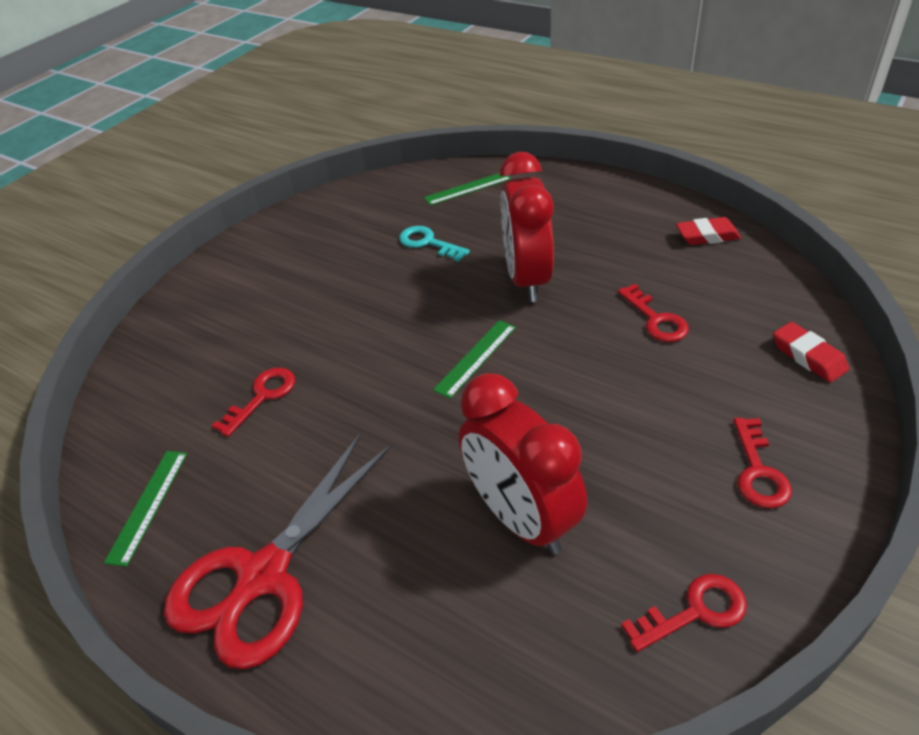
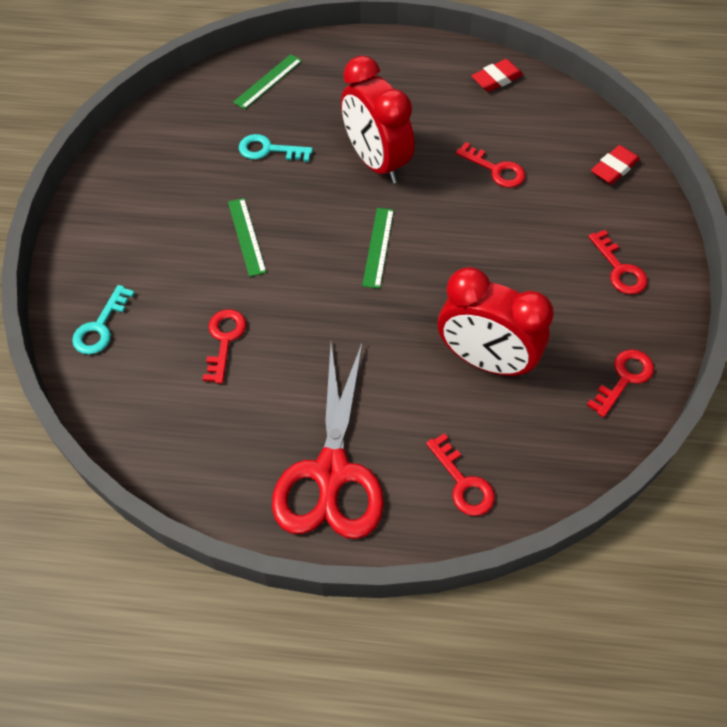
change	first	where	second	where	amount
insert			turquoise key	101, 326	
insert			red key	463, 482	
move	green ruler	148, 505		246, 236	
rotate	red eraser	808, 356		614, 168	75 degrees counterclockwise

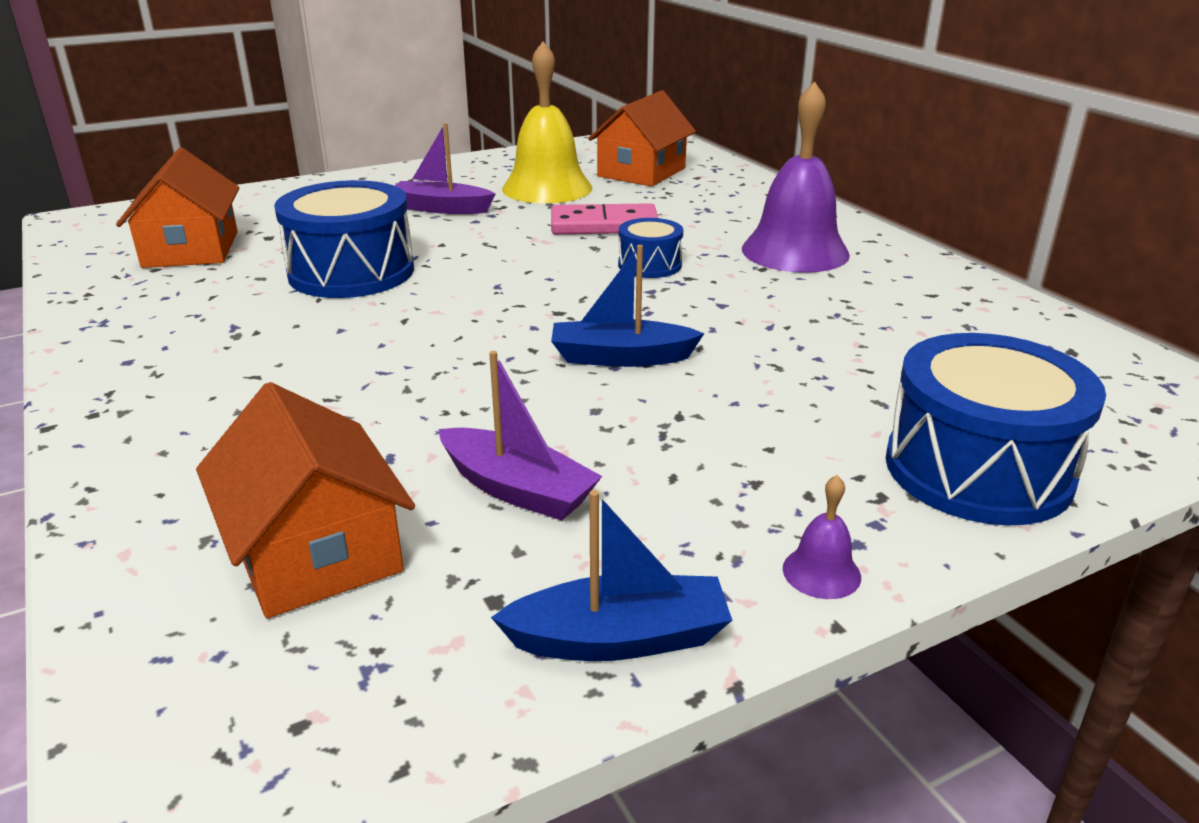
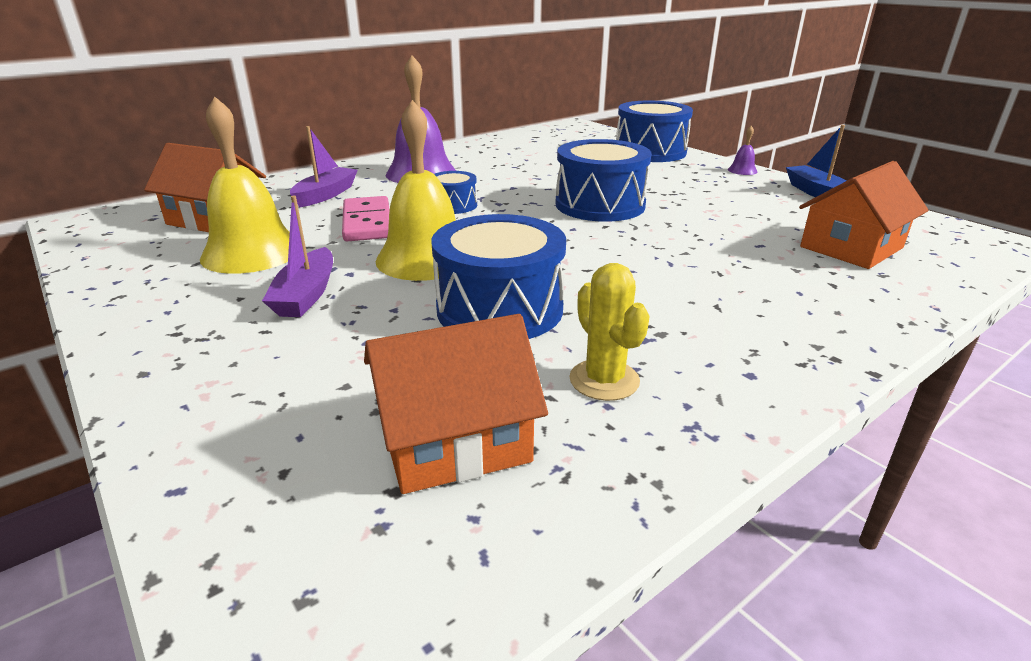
change	first	where	second	where	amount
insert			yellow bell	425, 258	
insert			yellow cactus	604, 380	
move	purple boat	517, 489		326, 195	
replace	blue boat	621, 357	blue drum	600, 205	

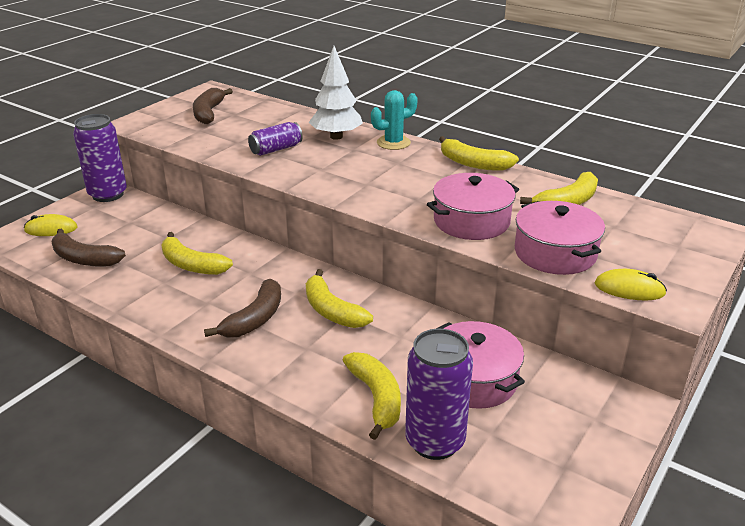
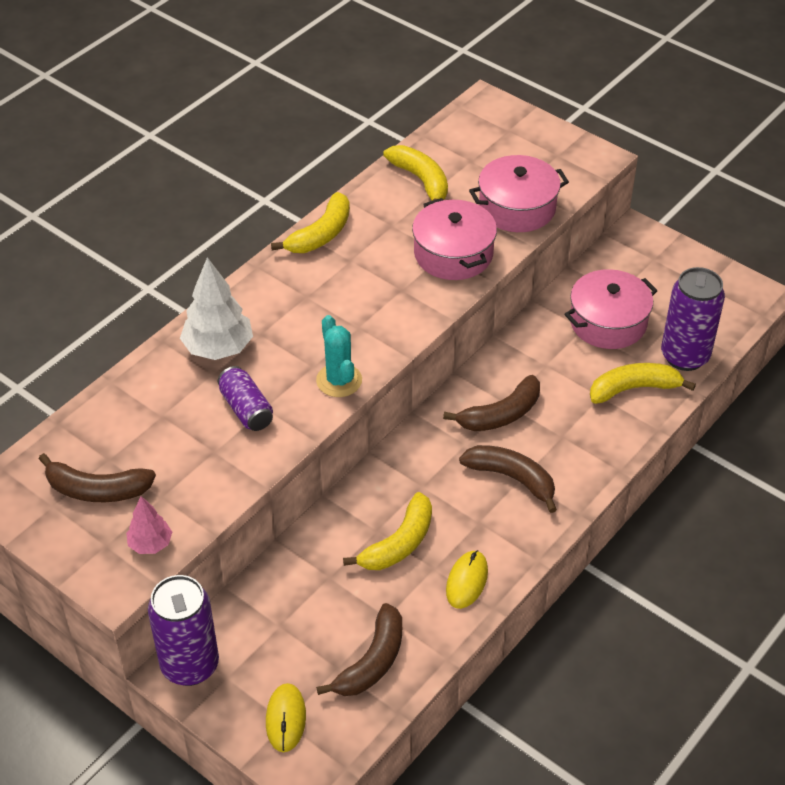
change	first	where	second	where	amount
insert			pink tree	150, 544	
move	turquoise cactus	393, 143		339, 380	
move	yellow mouse	629, 289		467, 581	
recolor	yellow banana	332, 311	brown banana	501, 415	

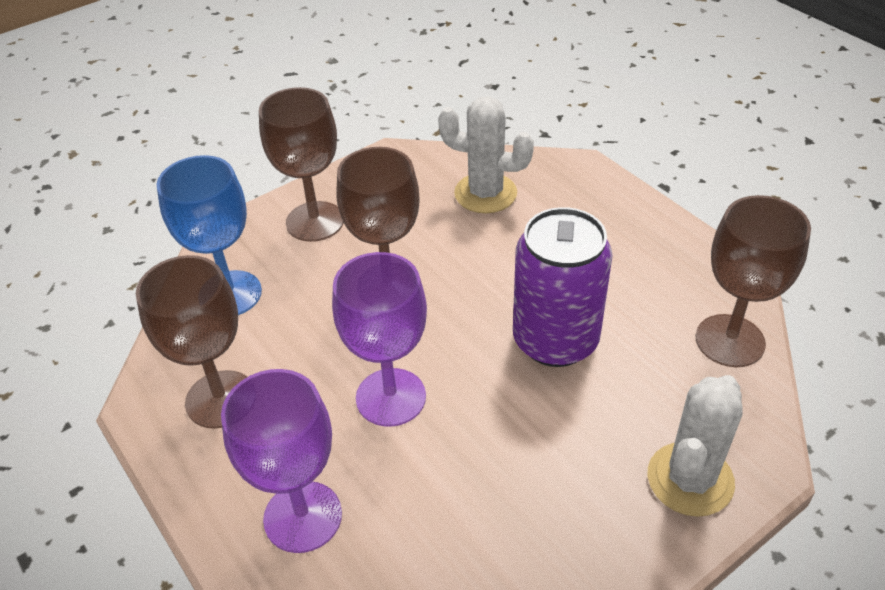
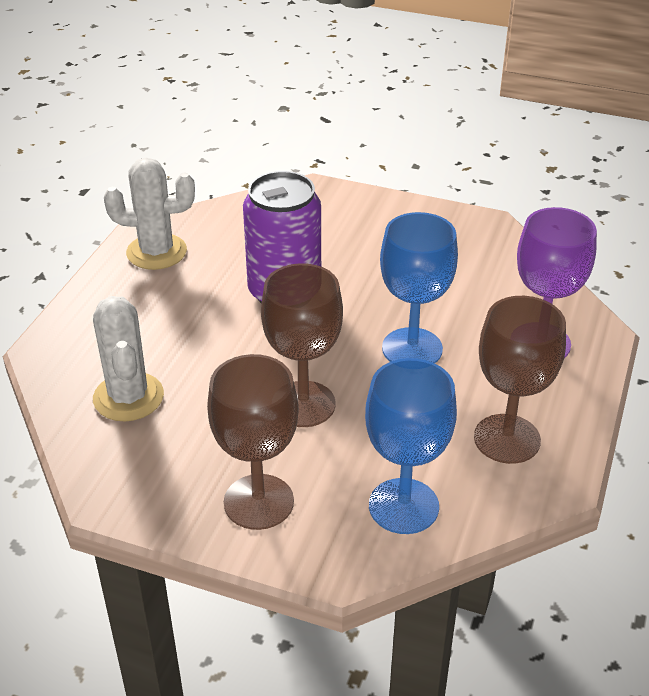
change	first	where	second	where	amount
delete	brown goblet	730, 341			
move	white cactus	690, 479		156, 252	
recolor	purple goblet	391, 397	blue goblet	412, 348	

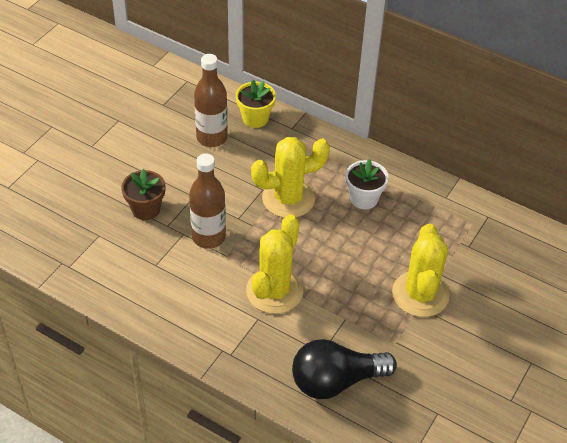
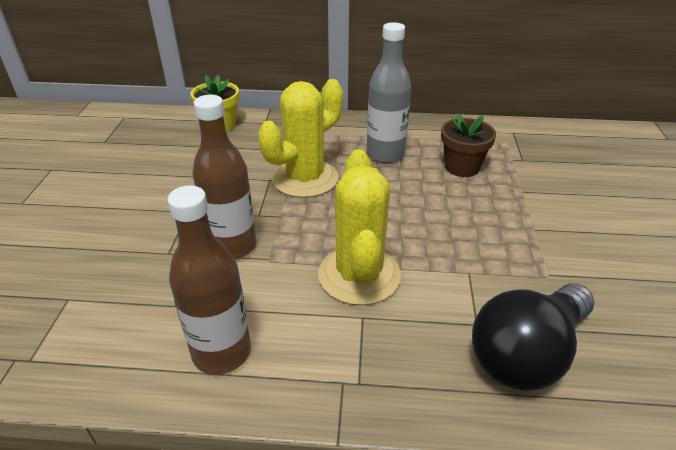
change	first	where	second	where	amount
delete	yellow cactus	420, 294			
move	brown flower pot	146, 209		462, 167	
move	brown bottle	212, 138		222, 352	
replace	white flower pot	364, 198	grey bottle	385, 154	

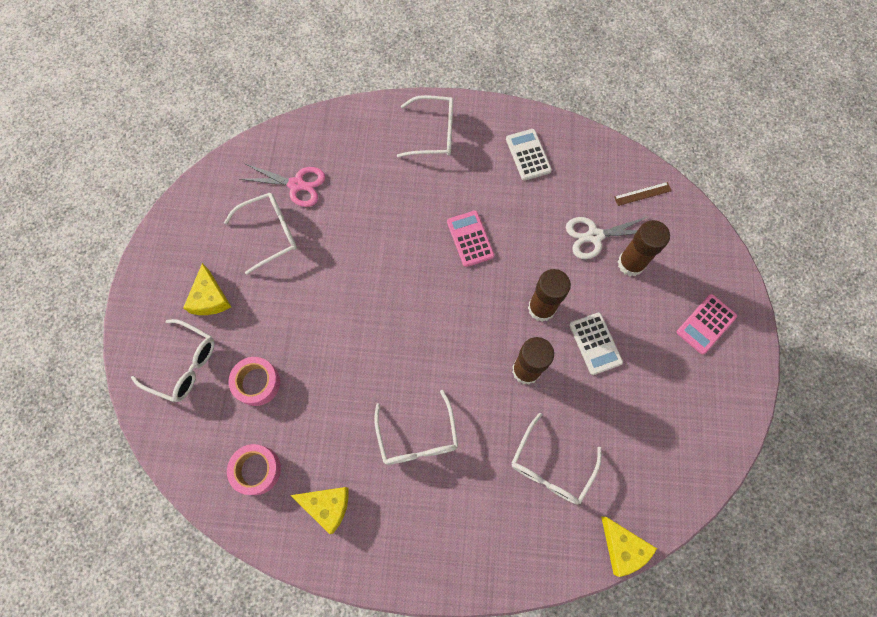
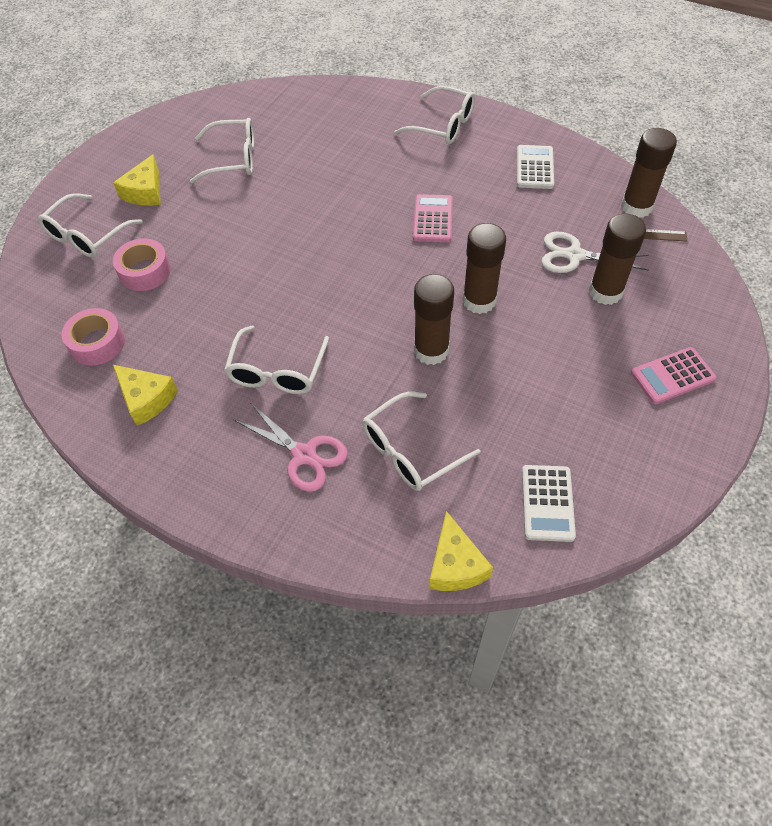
change	first	where	second	where	amount
insert			brown glue stick	636, 207	
move	pink scissors	296, 184		304, 455	
move	white calculator	595, 343		547, 503	
rotate	white glasses	184, 365		87, 235	75 degrees clockwise

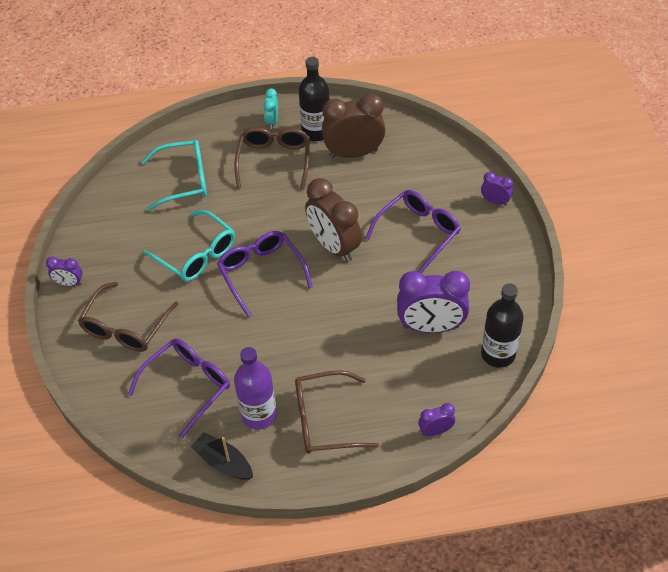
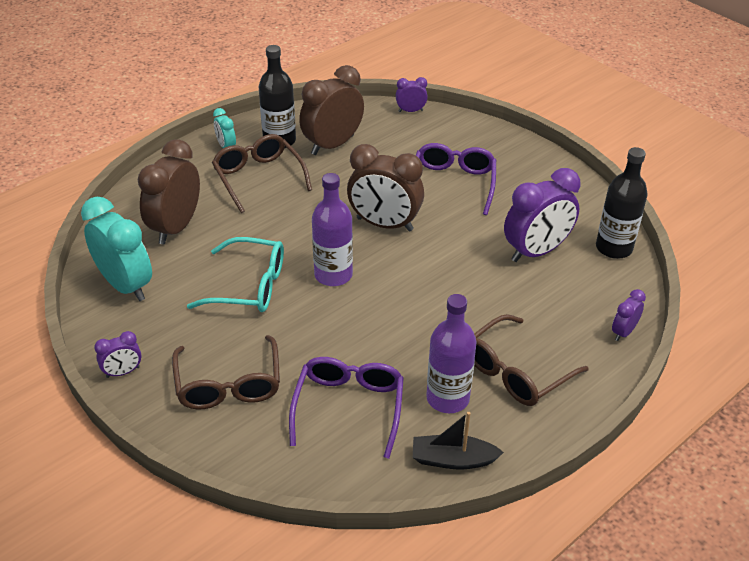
change	first	where	second	where	amount
insert			turquoise clock	125, 285	
move	purple clock	495, 201		410, 111	
replace	turquoise glasses	184, 180	brown clock	176, 227	
replace	purple glasses	261, 273	purple bottle	333, 275	

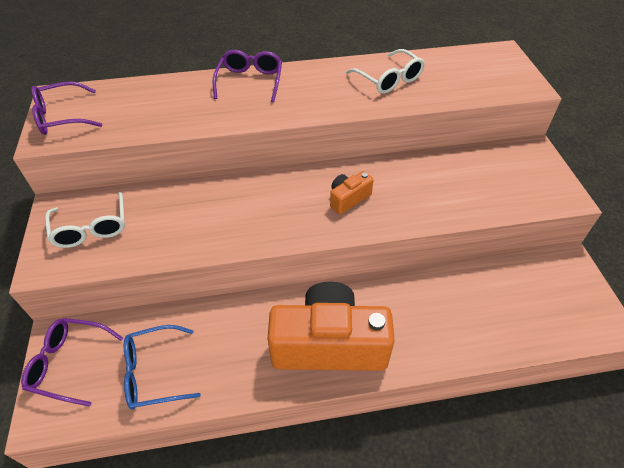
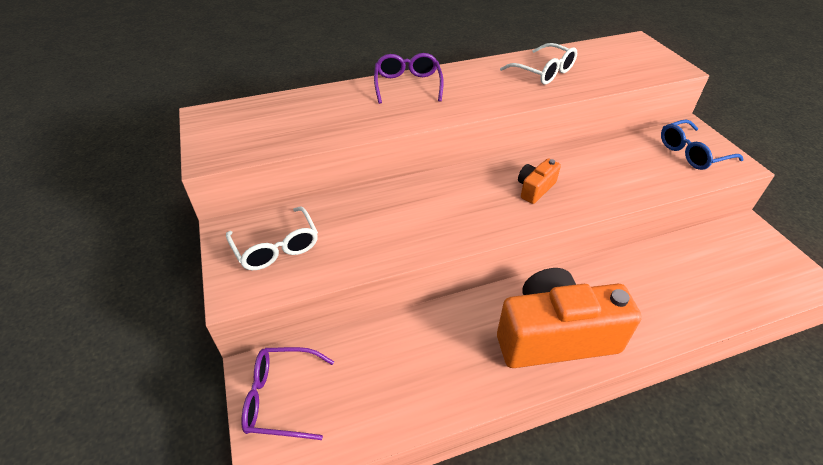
change	first	where	second	where	amount
delete	purple glasses	62, 117			
move	blue glasses	154, 372		692, 153	

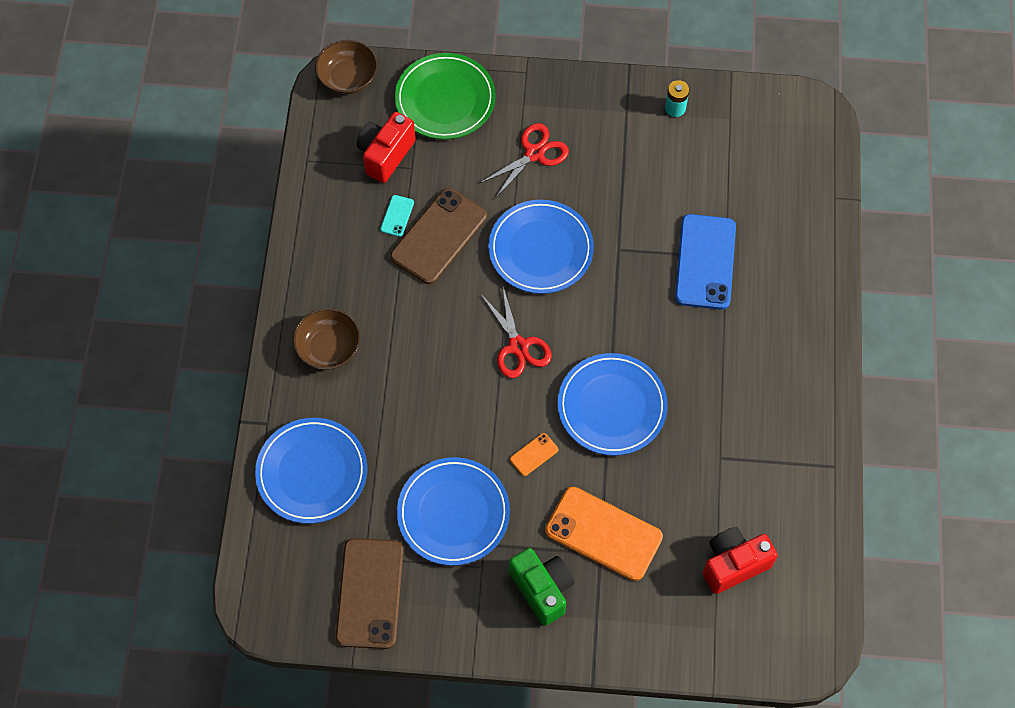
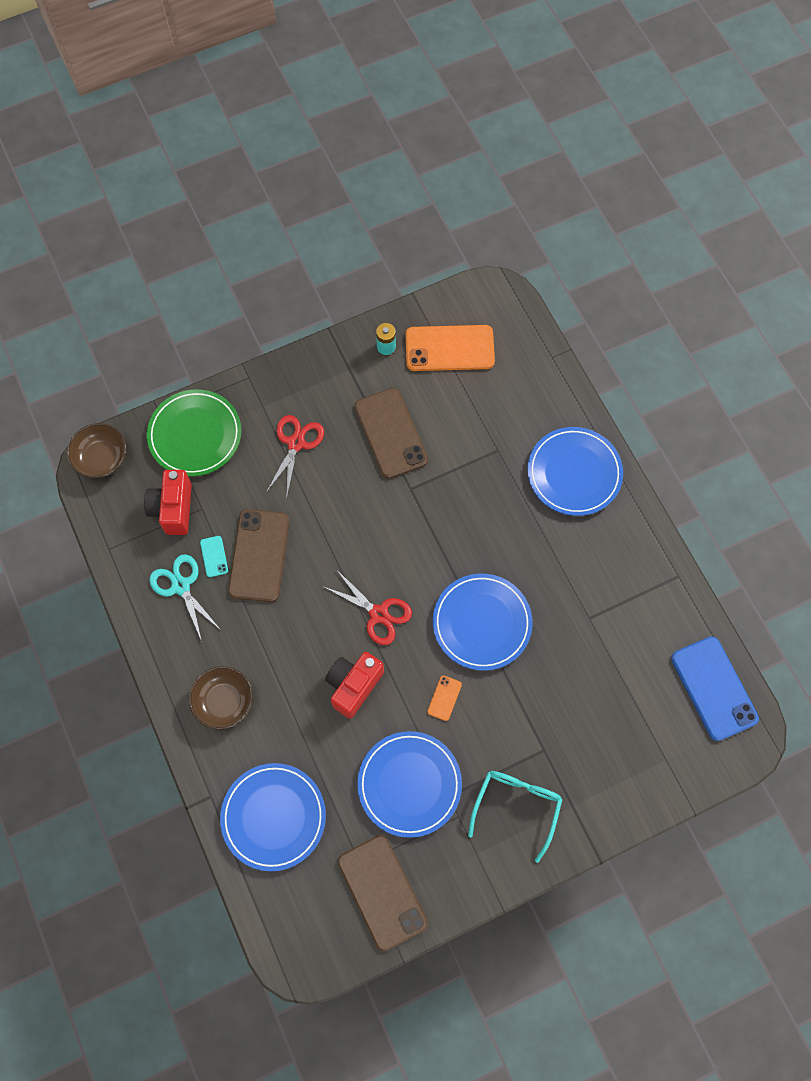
change	first	where	second	where	amount
insert			turquoise scissors	181, 586	
insert			brown phone	391, 433	
move	blue plate	540, 249		574, 473	
move	orange phone	603, 534		449, 348	
move	blue phone	705, 262		714, 688	
move	red camera	733, 564		353, 686	
replace	green camera	542, 589	turquoise glasses	516, 807	

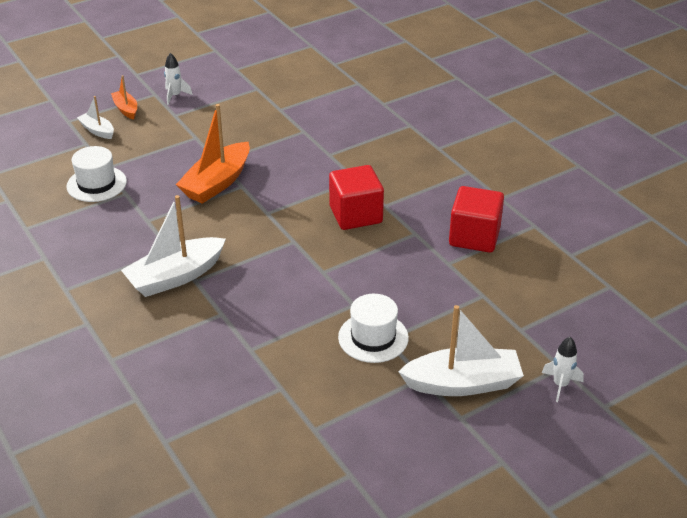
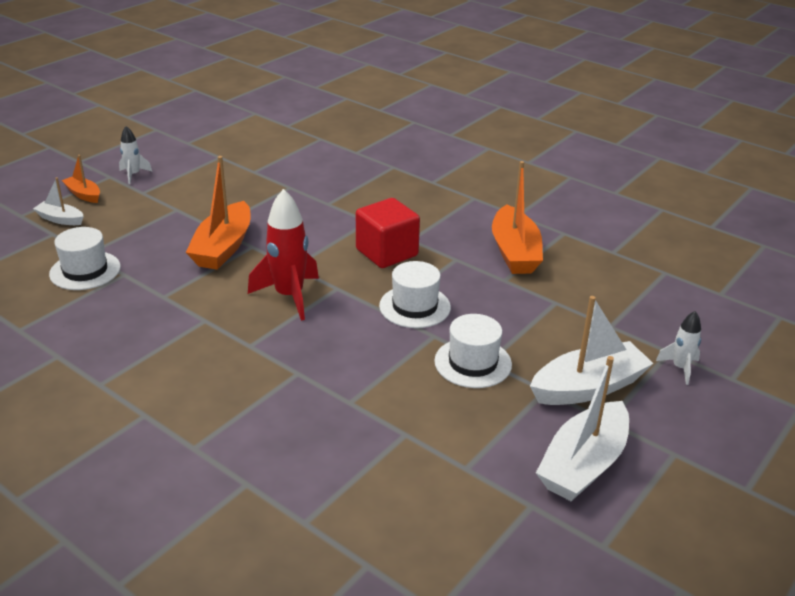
change	first	where	second	where	amount
insert			red rocket	289, 296	
insert			white hat	415, 306	
move	white boat	175, 276		583, 464	
replace	red cube	474, 237	orange boat	514, 252	

